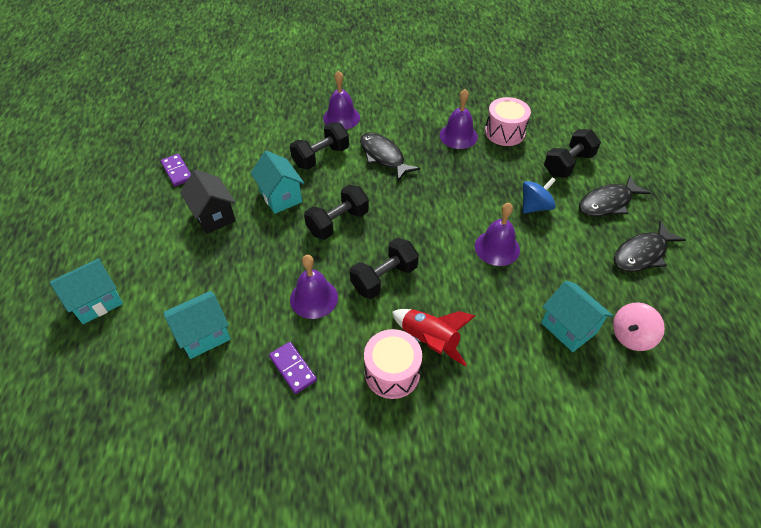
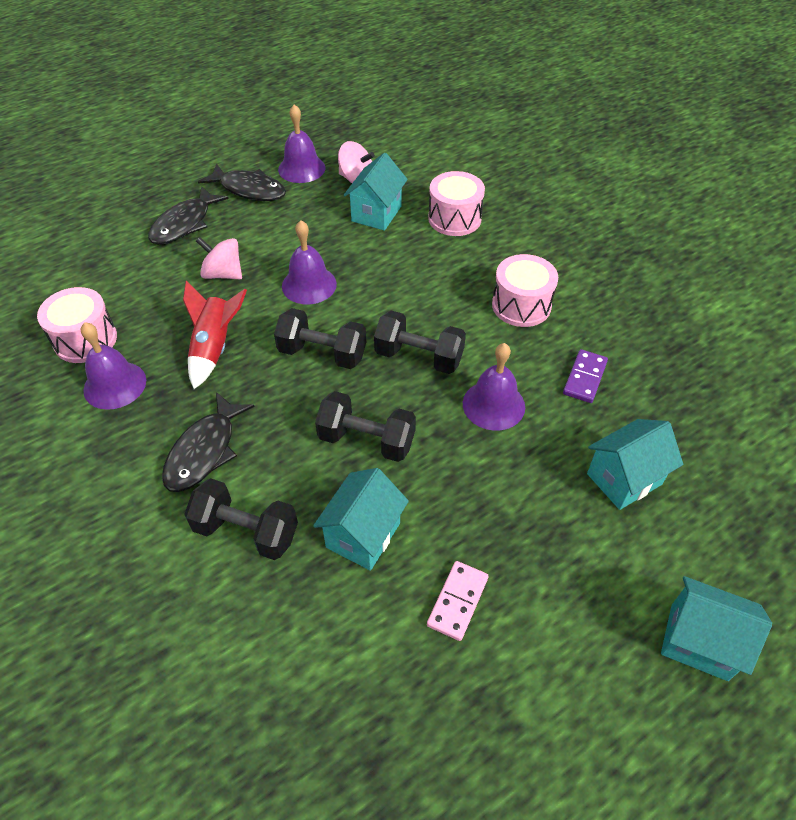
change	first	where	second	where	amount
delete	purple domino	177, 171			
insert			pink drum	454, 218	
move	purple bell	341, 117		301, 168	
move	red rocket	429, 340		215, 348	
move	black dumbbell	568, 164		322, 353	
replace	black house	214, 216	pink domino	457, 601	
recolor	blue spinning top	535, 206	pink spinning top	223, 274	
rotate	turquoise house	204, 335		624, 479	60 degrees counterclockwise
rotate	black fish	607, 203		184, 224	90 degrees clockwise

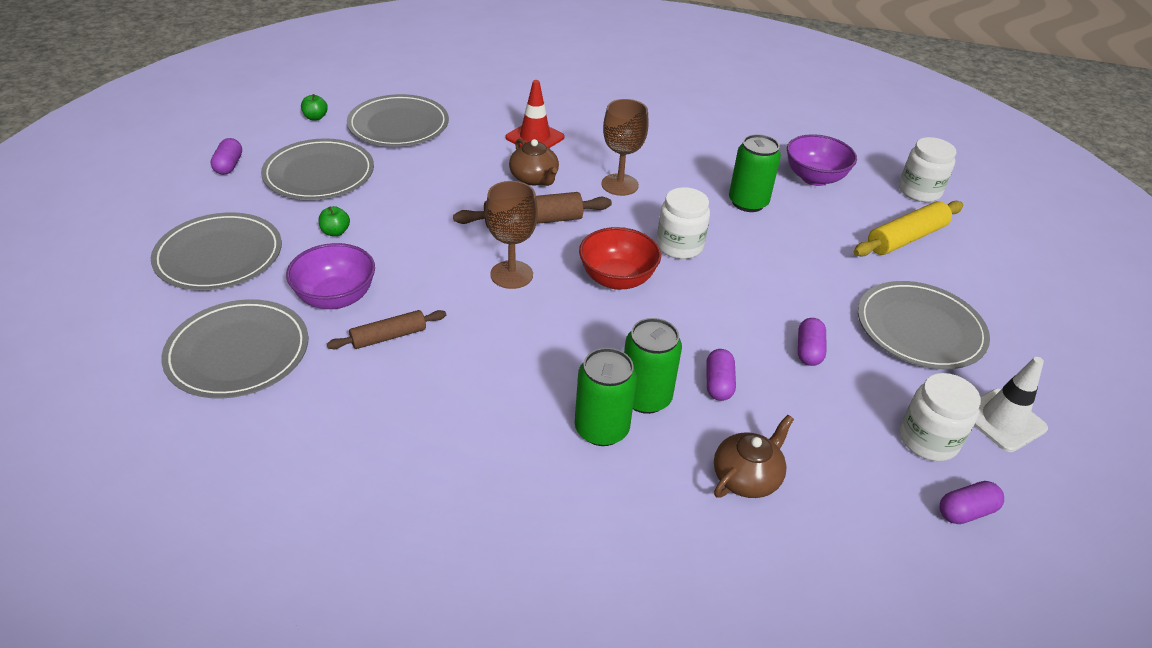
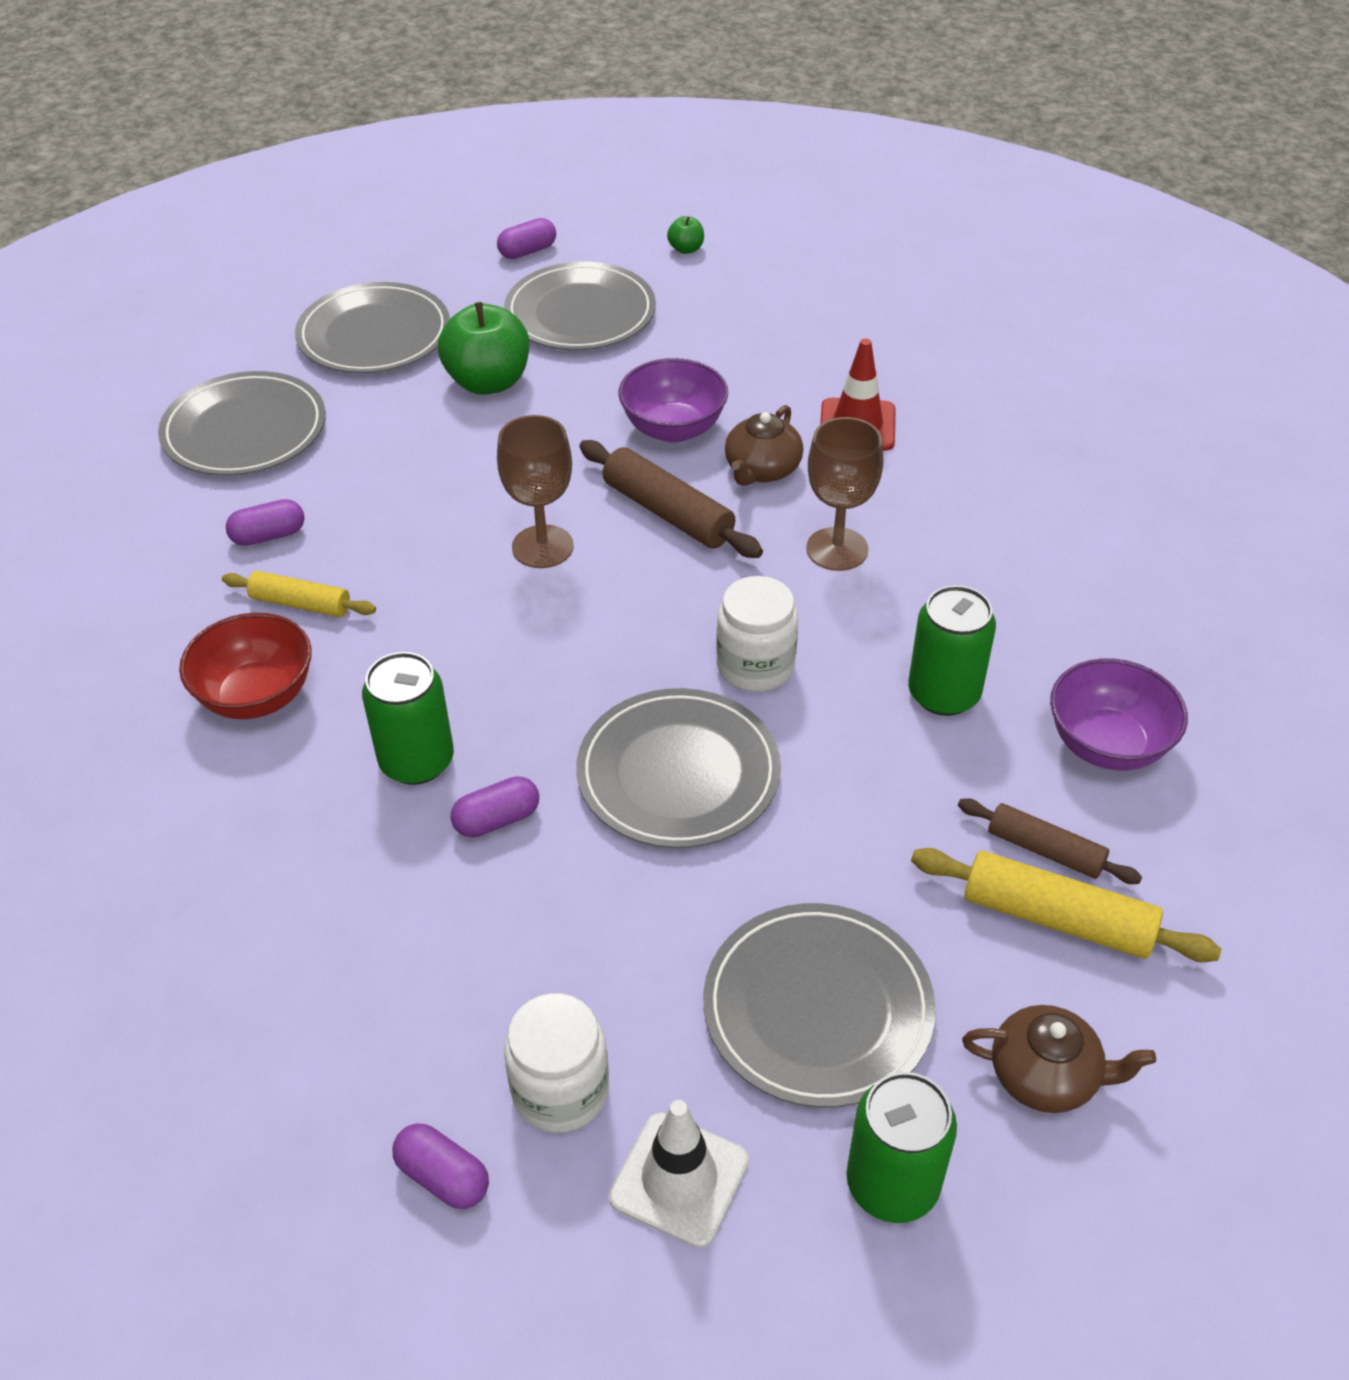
change	first	where	second	where	amount
delete	white jar	919, 191			
insert			yellow rolling pin	301, 603	
move	purple bowl	336, 298		673, 429	
move	brown rolling pin	389, 337		1045, 850	
move	grey plate	398, 125		678, 773	
move	green can	601, 429		892, 1183	
move	red bowl	617, 279		257, 696	
move	brown teapot	747, 477		1046, 1076	
move	purple capsule	808, 351		268, 535	
resize	green apple	335, 232		488, 382	x2.21

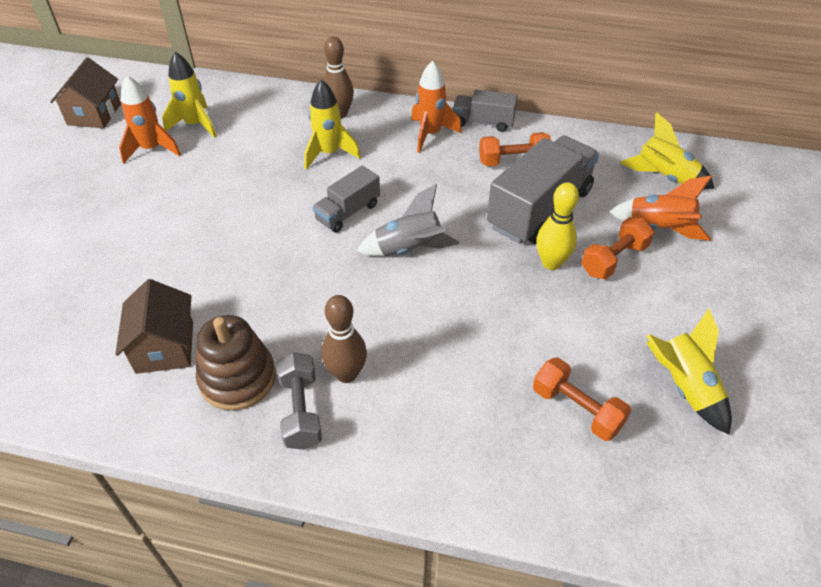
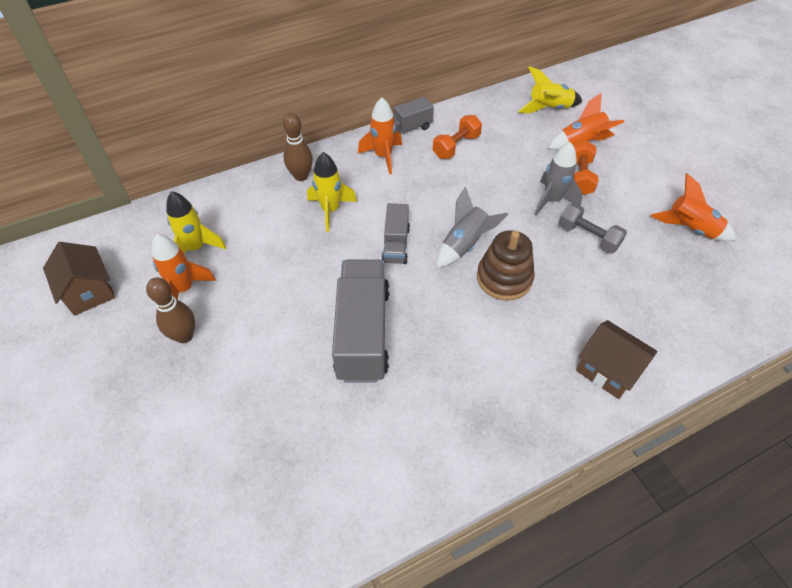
change	first	where	second	where	amount
delete	orange dumbbell	576, 409			
move	brown house	165, 347		608, 370	
move	brown stacking toy	237, 378		504, 278	
move	grey dumbbell	301, 411		588, 237	
move	brown bowling pin	346, 374		184, 336	
move	grey truck	539, 209		363, 333	
replace	yellow bowling pin	551, 263	grey rocket	552, 200	
recolor	yellow rocket	683, 387	orange rocket	690, 229	

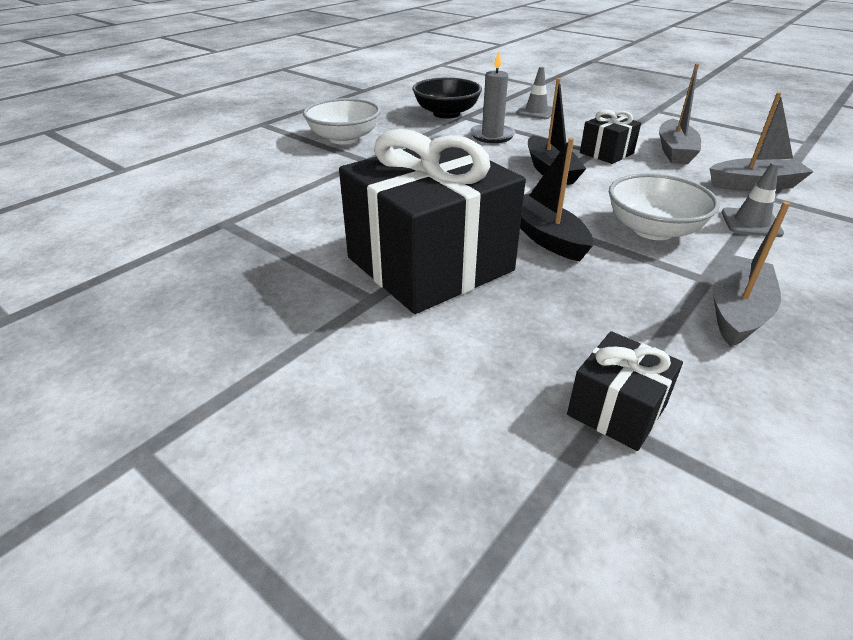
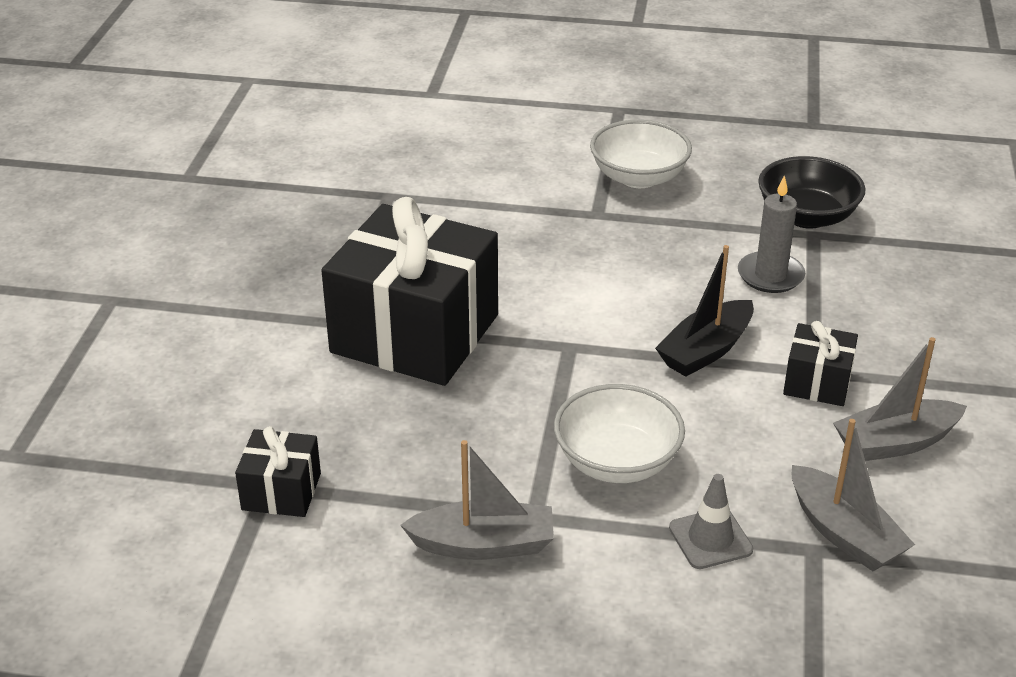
change	first	where	second	where	amount
delete	grey traffic cone	536, 112			
delete	black boat	545, 237			

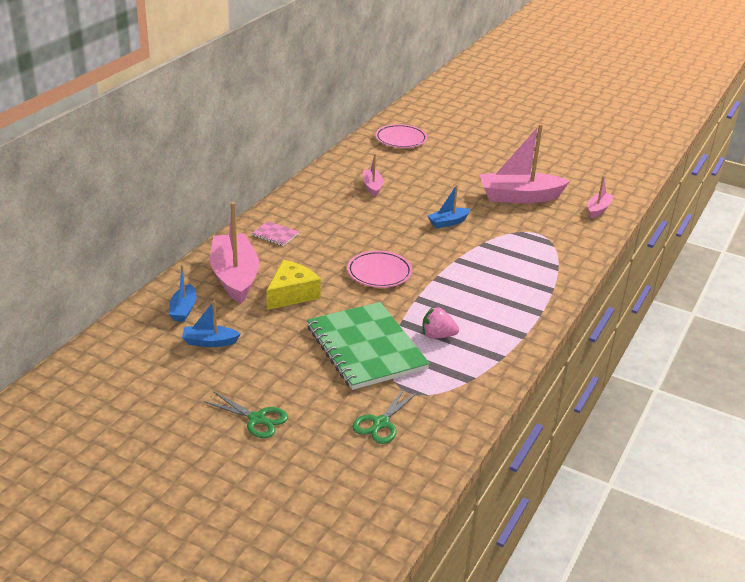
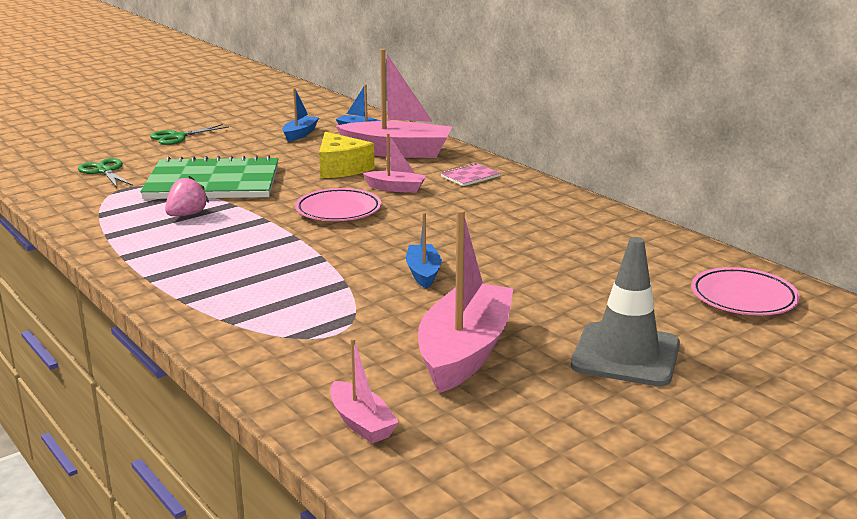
change	first	where	second	where	amount
insert			grey traffic cone	625, 355	
move	pink boat	372, 187		396, 188	

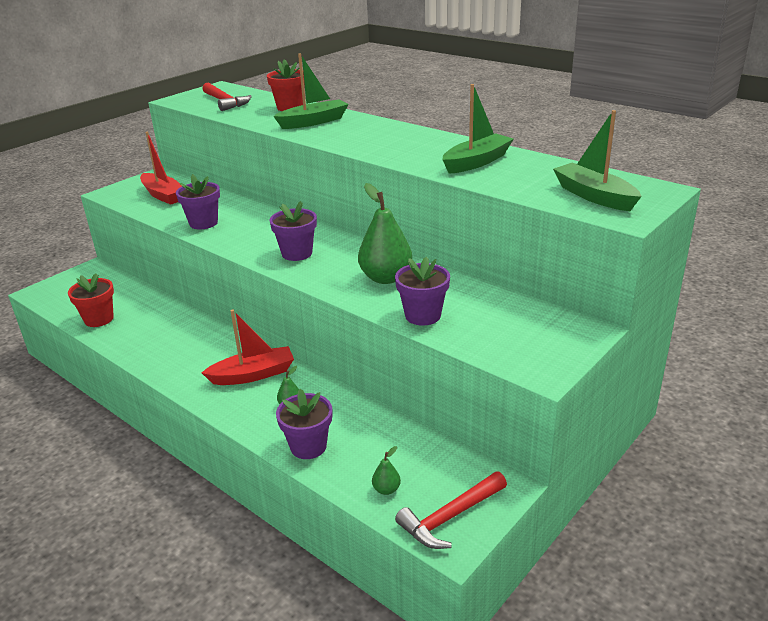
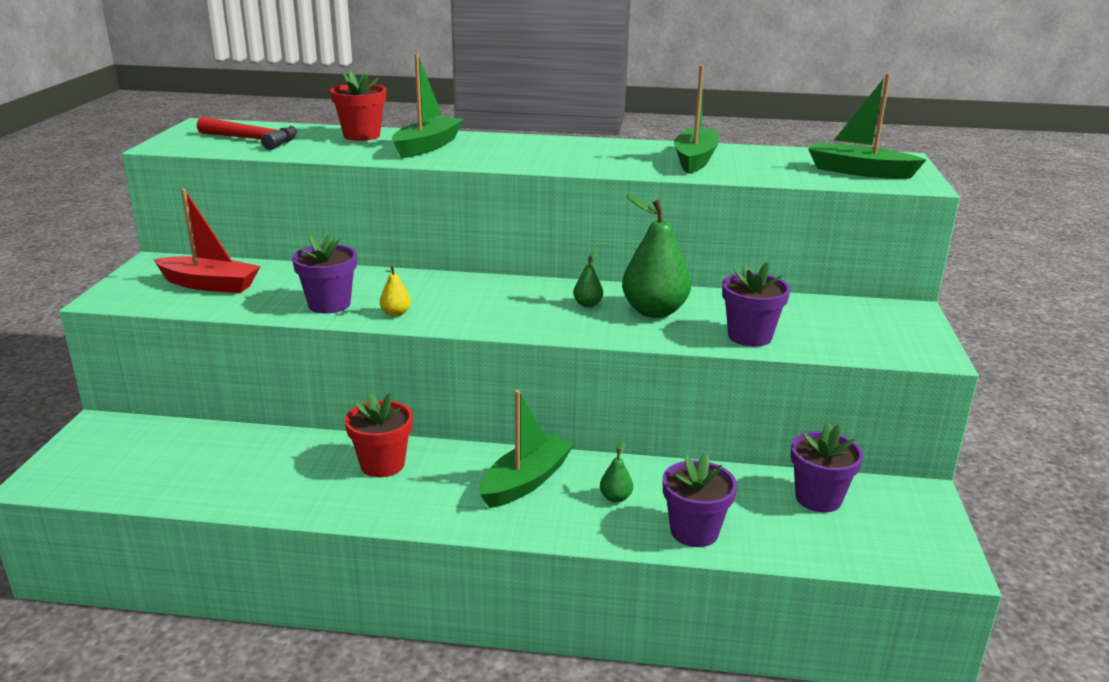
change	first	where	second	where	amount
delete	red hammer	450, 517			
insert			yellow pear	396, 313	
move	red flower pot	99, 319		382, 464	
move	purple flower pot	297, 253		818, 498	
move	green pear	386, 489		587, 304	
recolor	red boat	253, 374	green boat	526, 481	

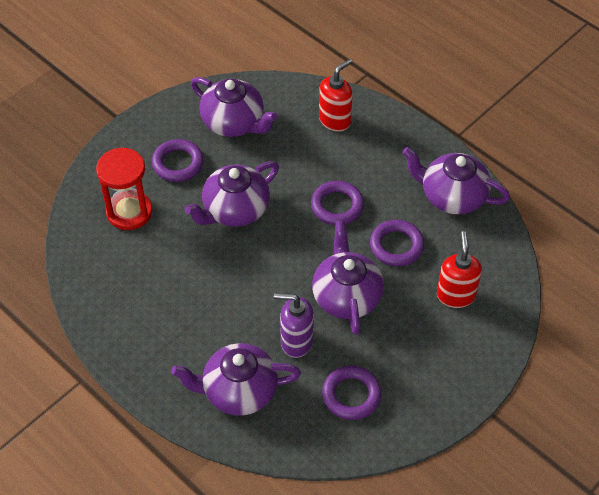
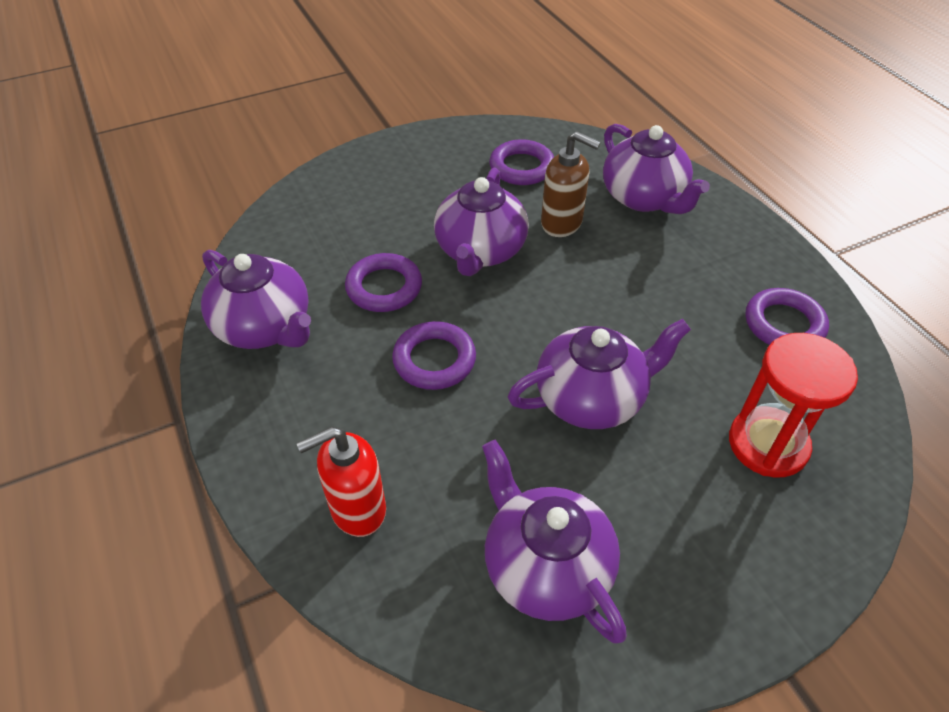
change	first	where	second	where	amount
delete	red soap dispenser	455, 295			
move	purple ring	178, 163		784, 324	
recolor	purple soap dispenser	296, 341	brown soap dispenser	562, 223	
rotate	purple teapot	238, 391		644, 198	45 degrees clockwise

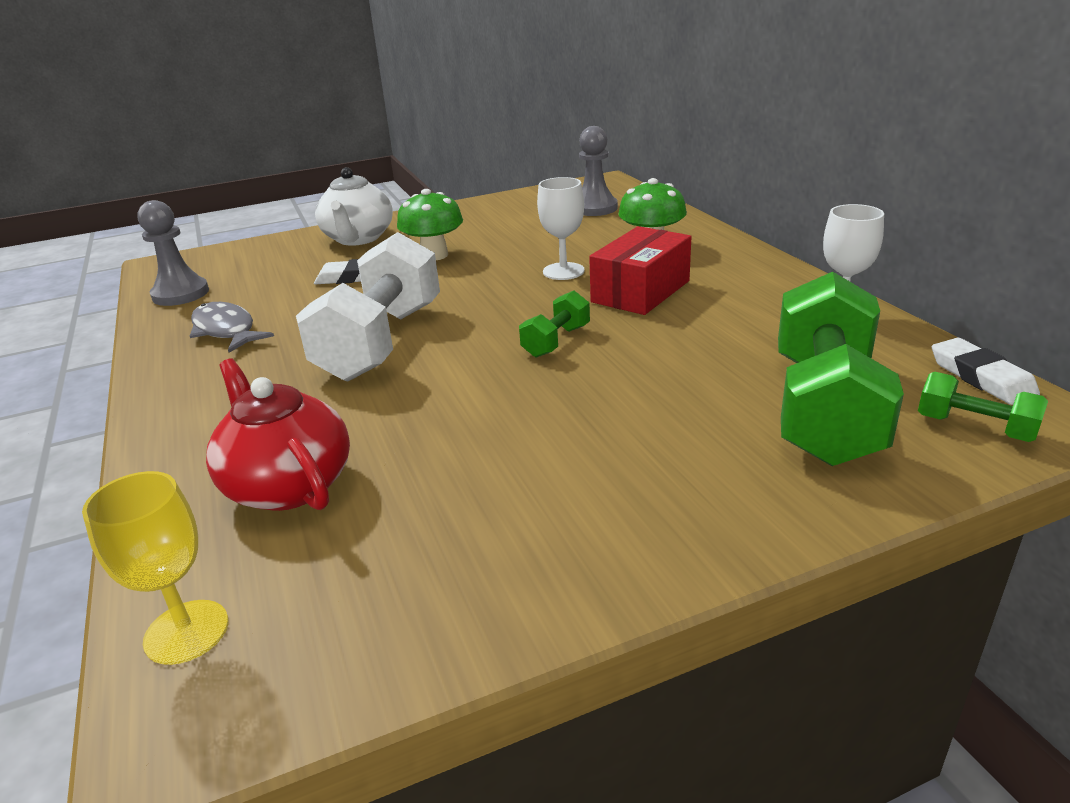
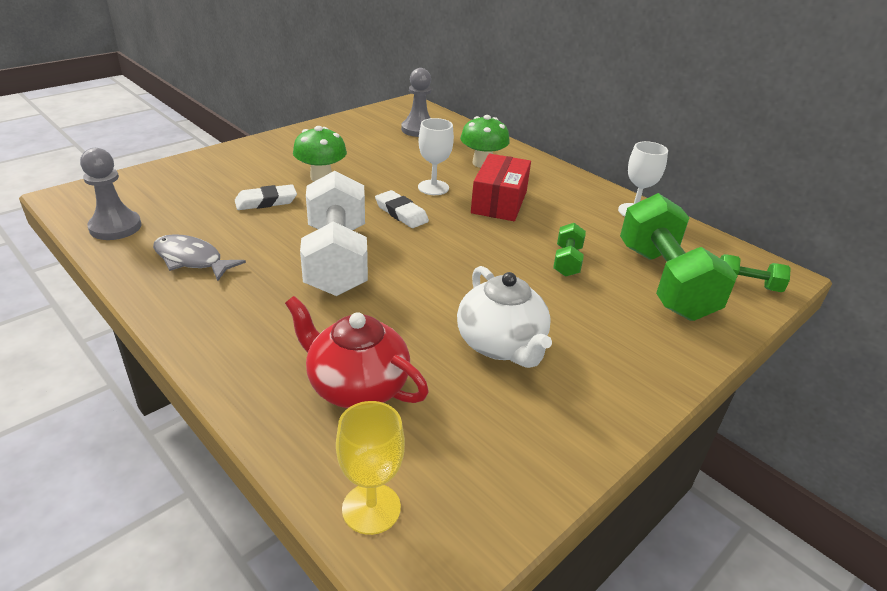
change	first	where	second	where	amount
move	white teapot	358, 239		501, 345	
move	green dumbbell	556, 341		567, 261	
move	white eraser	981, 377		401, 213	

